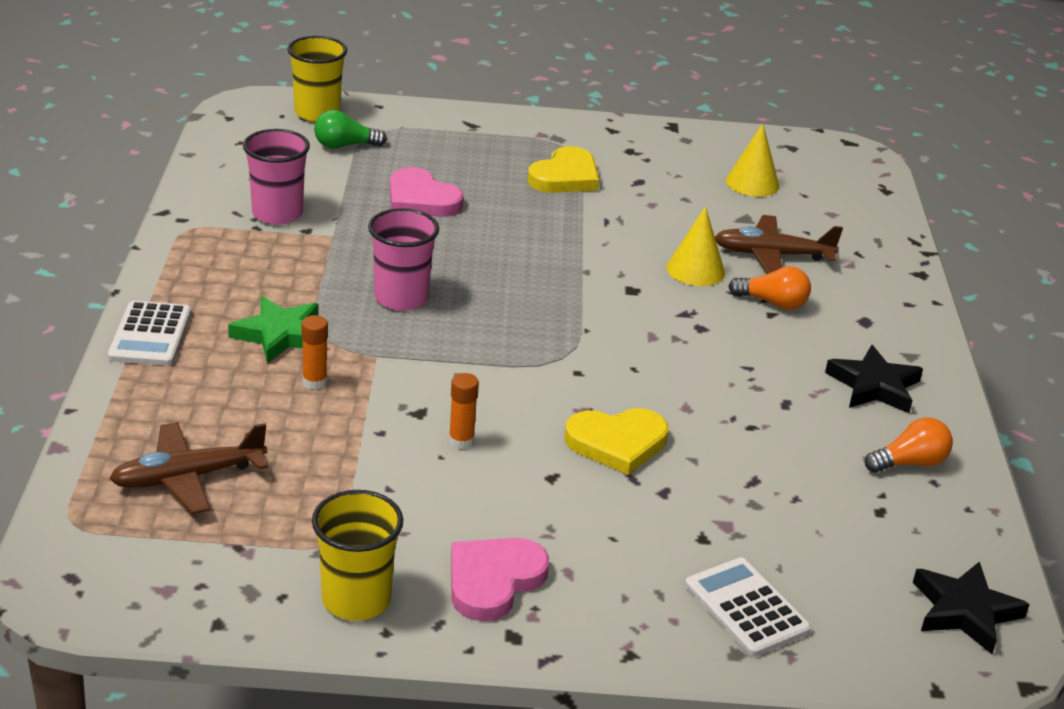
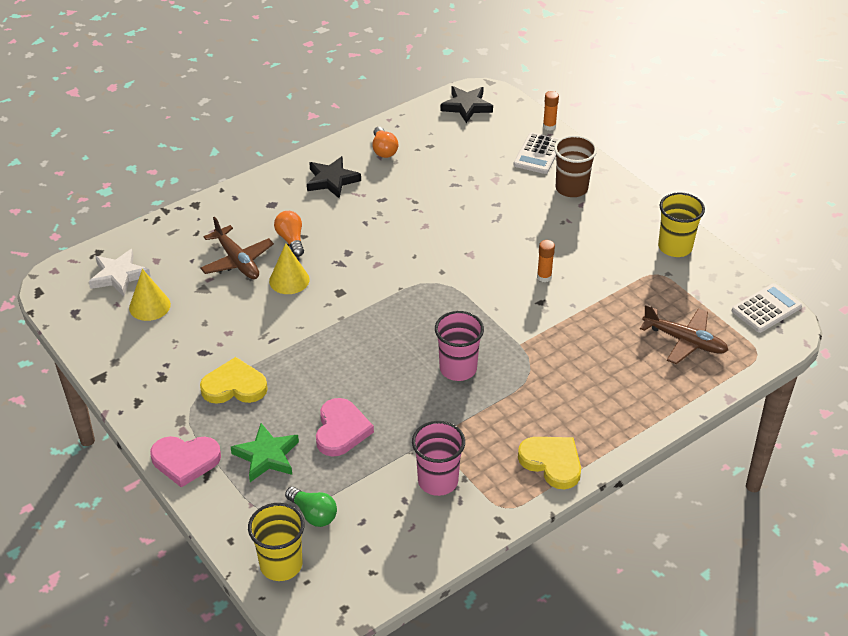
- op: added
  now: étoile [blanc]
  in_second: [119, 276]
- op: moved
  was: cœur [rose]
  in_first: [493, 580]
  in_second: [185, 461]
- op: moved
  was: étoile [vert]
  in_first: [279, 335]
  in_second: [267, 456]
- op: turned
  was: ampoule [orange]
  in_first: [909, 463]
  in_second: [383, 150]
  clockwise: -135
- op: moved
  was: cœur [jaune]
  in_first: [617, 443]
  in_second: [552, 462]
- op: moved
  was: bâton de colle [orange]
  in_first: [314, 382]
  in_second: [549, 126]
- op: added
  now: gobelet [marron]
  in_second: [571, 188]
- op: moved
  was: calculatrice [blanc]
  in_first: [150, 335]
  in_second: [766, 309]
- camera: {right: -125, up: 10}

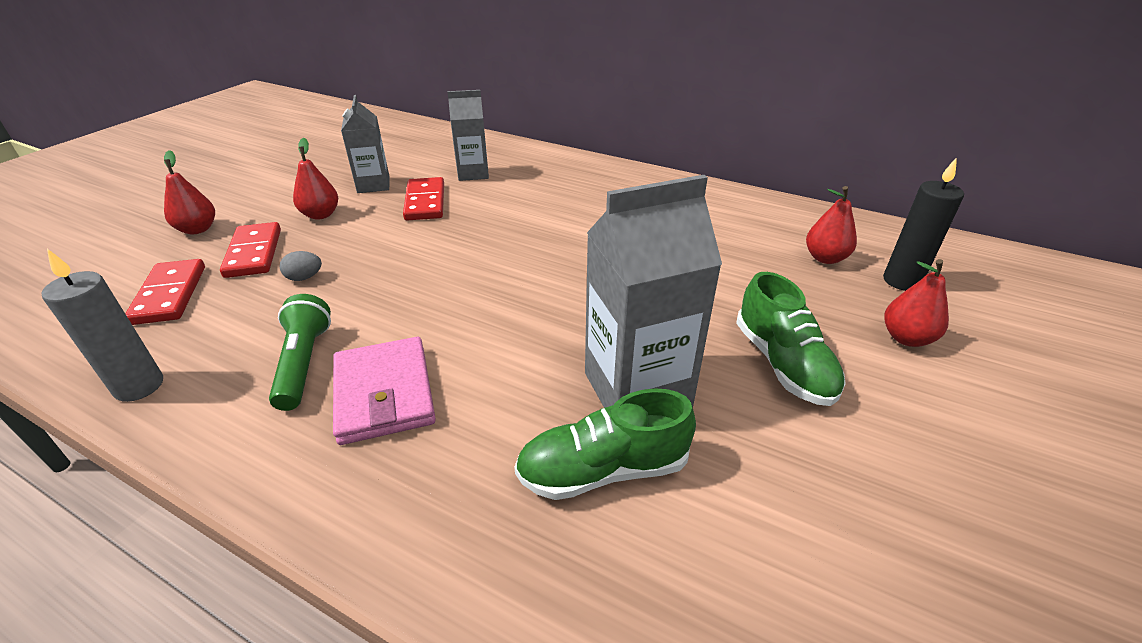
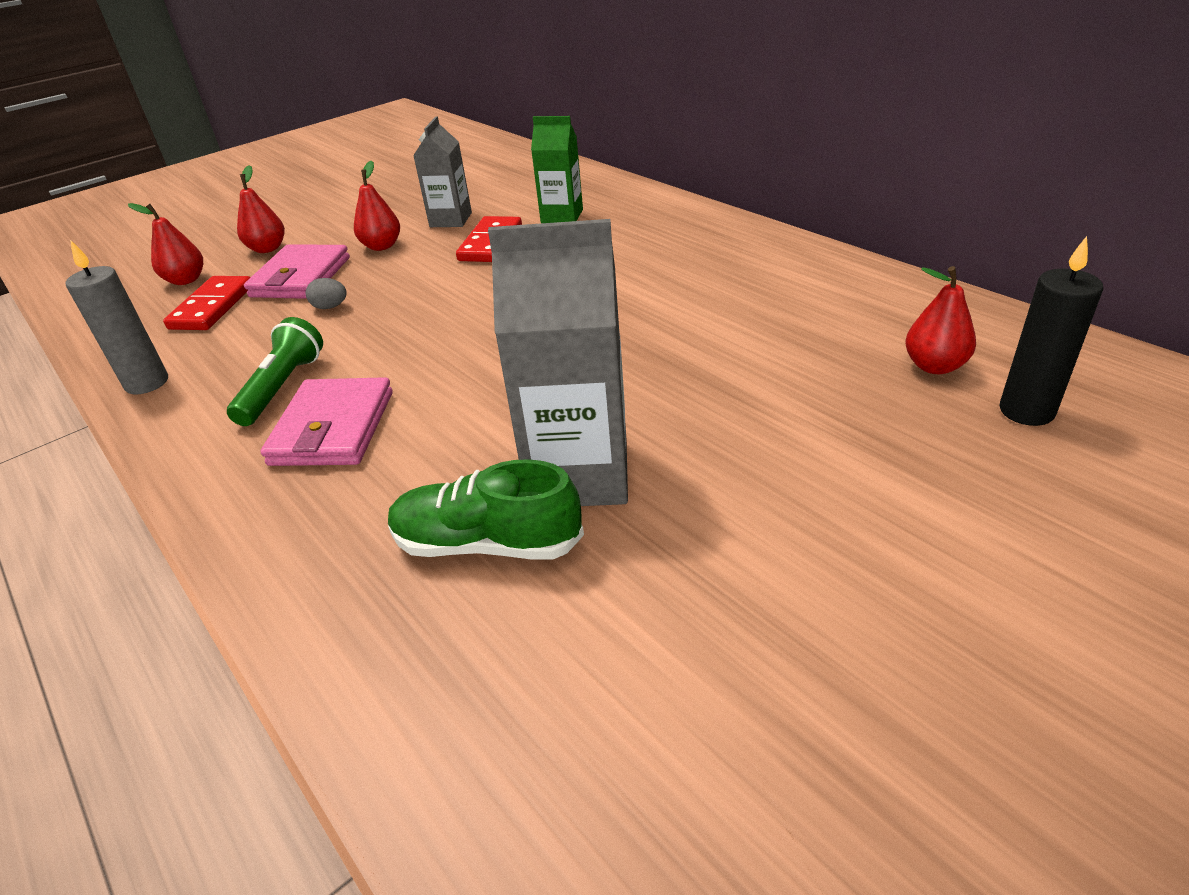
- op: moved
  was: poire [rouge]
  in_first: [906, 338]
  in_second: [186, 280]
- op: replaced
  was: domino [rouge]
  now: portefeuille [rose]
  in_first: [253, 253]
  in_second: [301, 277]
- op: recoloured
  was: brique de lait [gris]
  now: brique de lait [vert]
  in_first: [473, 173]
  in_second: [562, 216]
- op: removed
  was: chaussure [vert]
  in_first: [783, 363]
- camera: {right: 25, up: 0}

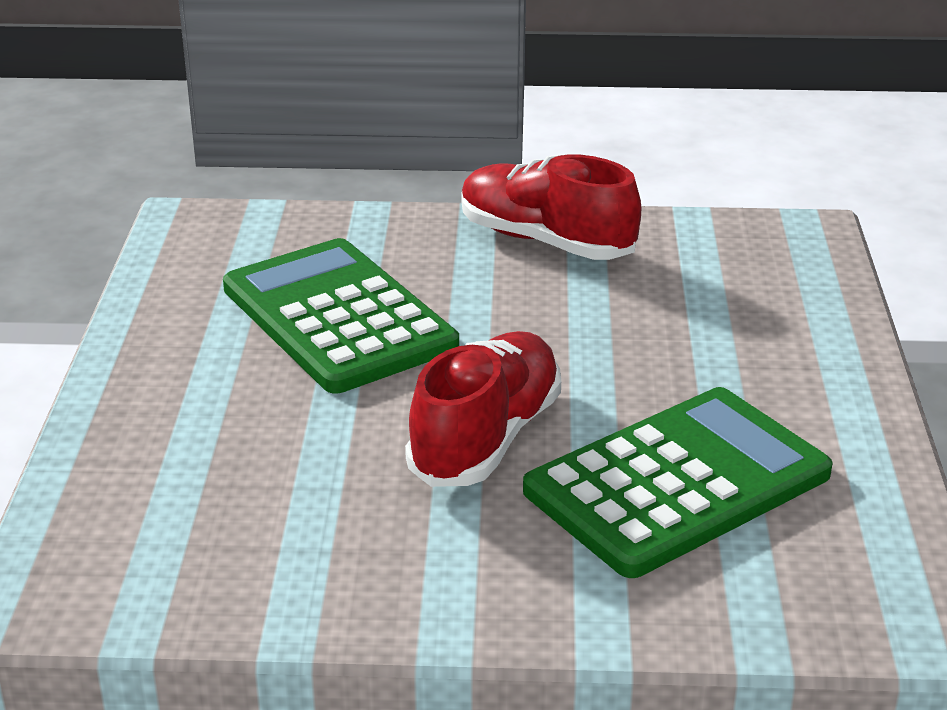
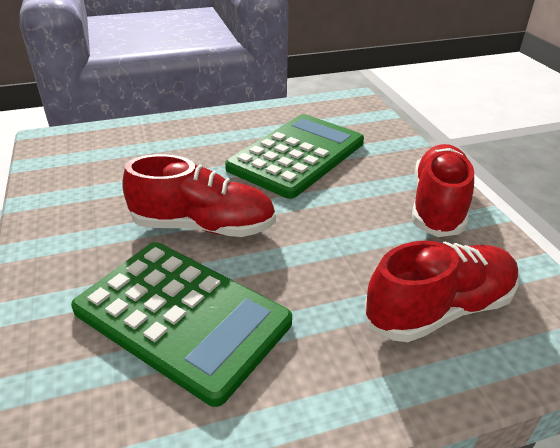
- op: added
  now: chaussure [rouge]
  in_second: [439, 309]
- camera: {right: 70, up: 5}

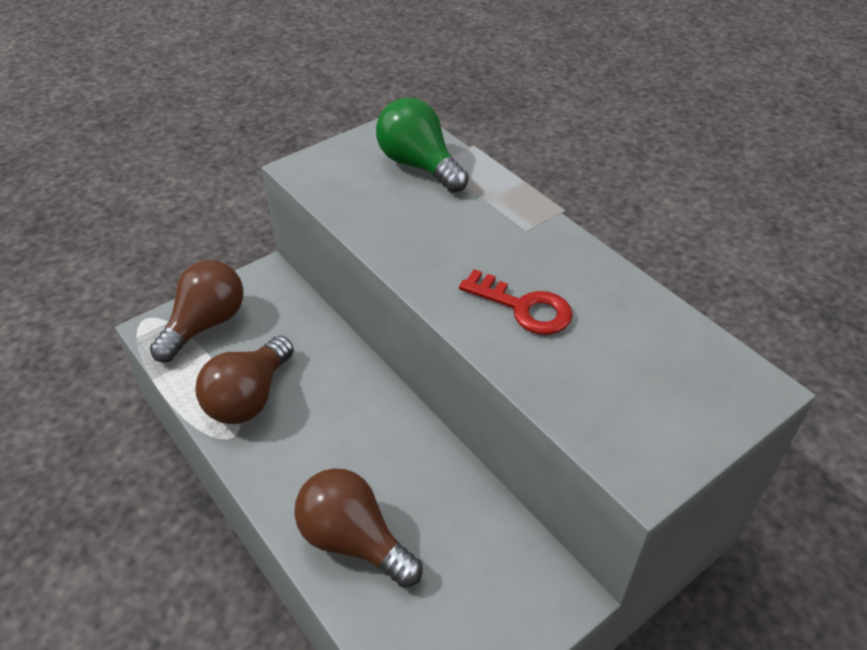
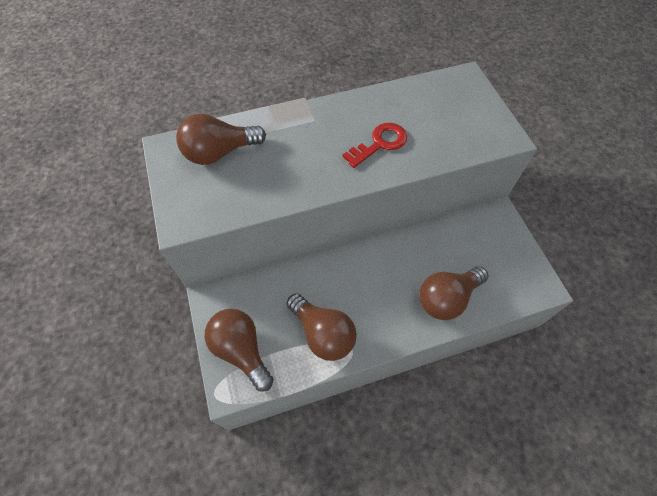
- op: recoloured
  was: ampoule [vert]
  now: ampoule [marron]
  in_first: [419, 165]
  in_second: [219, 152]
- camera: {right: -70, up: 15}

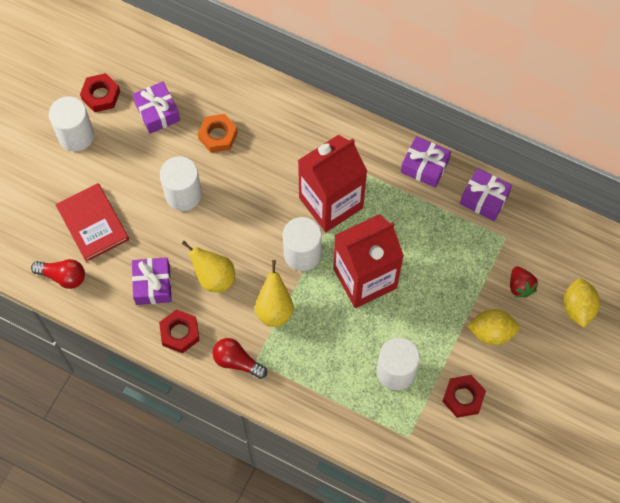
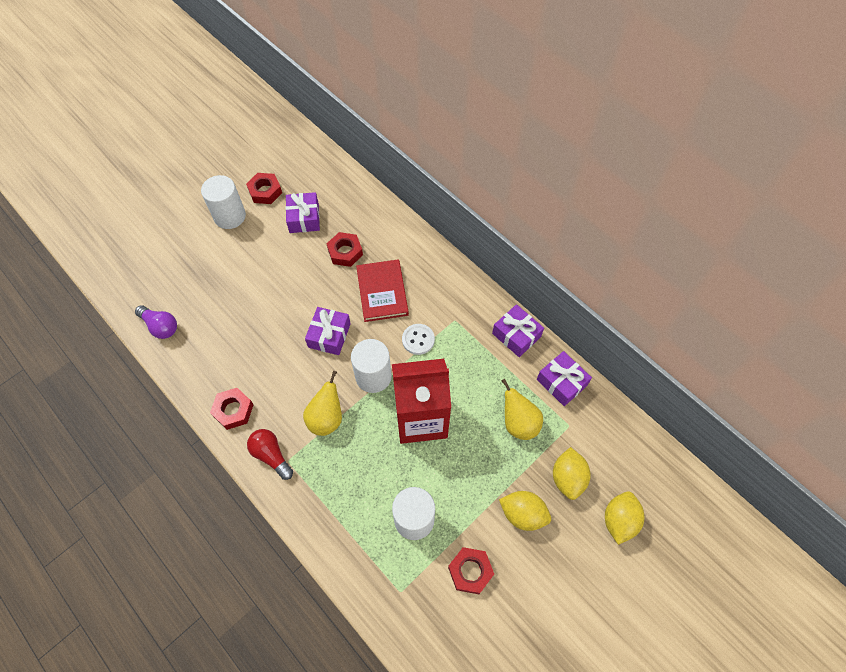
- op: recoloured
  was: ampoule [rouge]
  now: ampoule [violet]
  in_first: [63, 276]
  in_second: [160, 326]
- op: moved
  was: cadeau [violet]
  in_first: [153, 285]
  in_second: [329, 335]
- op: recoloured
  was: écrou [orange]
  now: écrou [rouge]
  in_first: [218, 136]
  in_second: [345, 252]
- op: moved
  was: livre [rouge]
  in_first: [93, 223]
  in_second: [382, 292]
- op: replaced
  was: brique de lait [rouge]
  now: bouton [blanc]
  in_first: [331, 203]
  in_second: [418, 340]
- op: moved
  was: poire [jaune]
  in_first: [214, 278]
  in_second: [518, 423]
- op: replaced
  was: fraise [rouge]
  now: citron [jaune]
  in_first: [520, 286]
  in_second: [567, 478]
- op: removed
  was: cylindre [blanc]
  in_first: [183, 194]
- camera: {right: 20, up: -5}

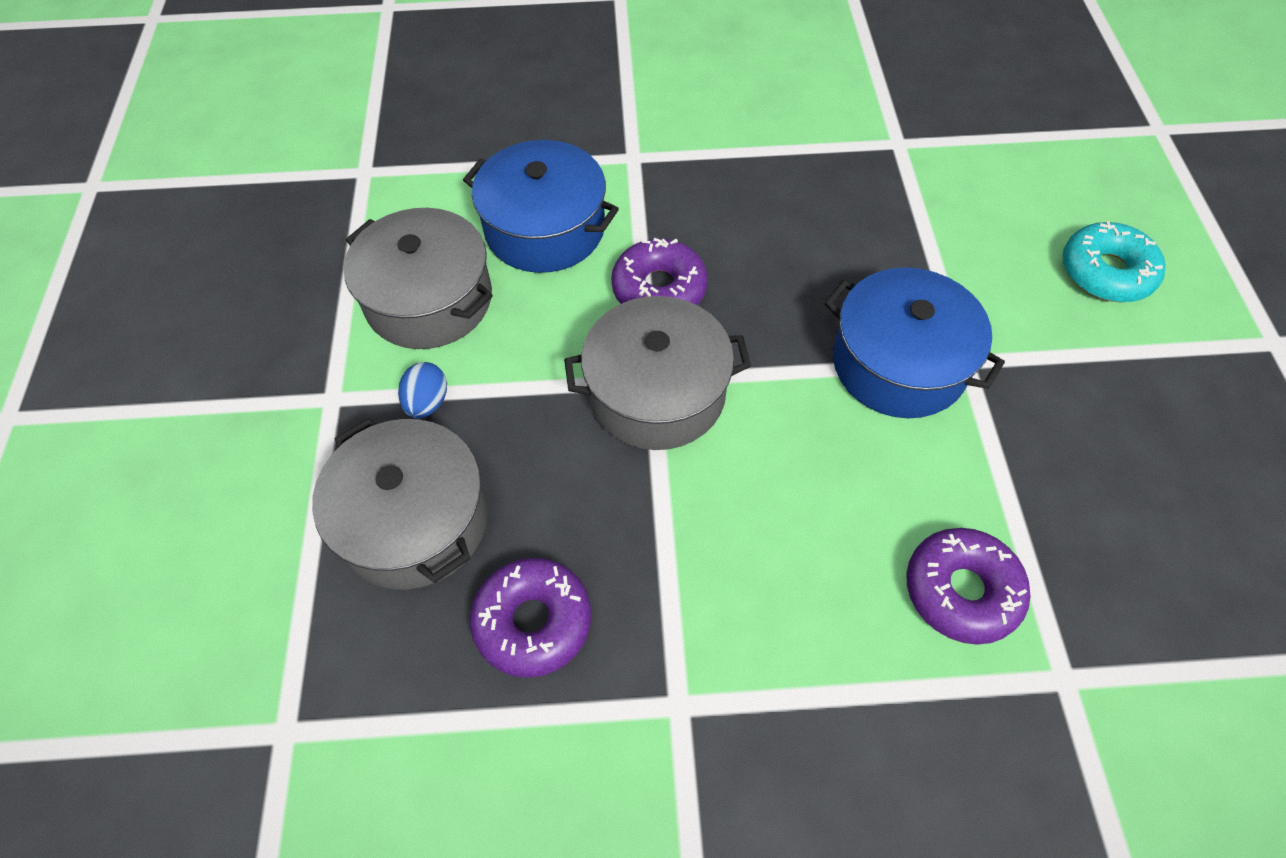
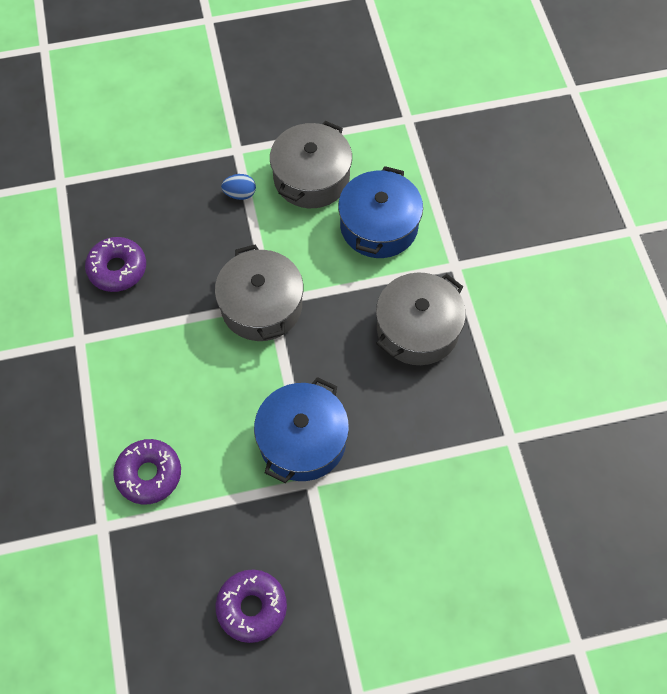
- op: moved
  was: beignet [violet]
  in_first: [659, 289]
  in_second: [252, 607]
- op: moved
  was: marmite [gris]
  in_first: [414, 521]
  in_second: [417, 329]
- op: removed
  was: beignet [turquoise]
  in_first: [1106, 272]
- camera: {right: 80, up: 5}

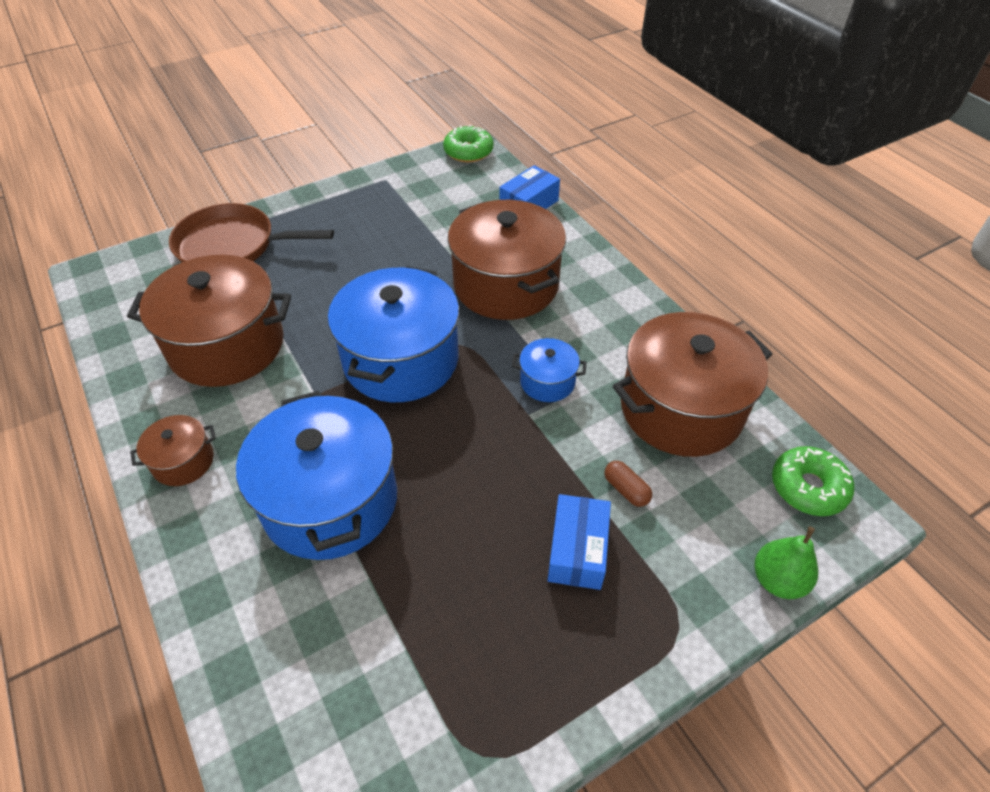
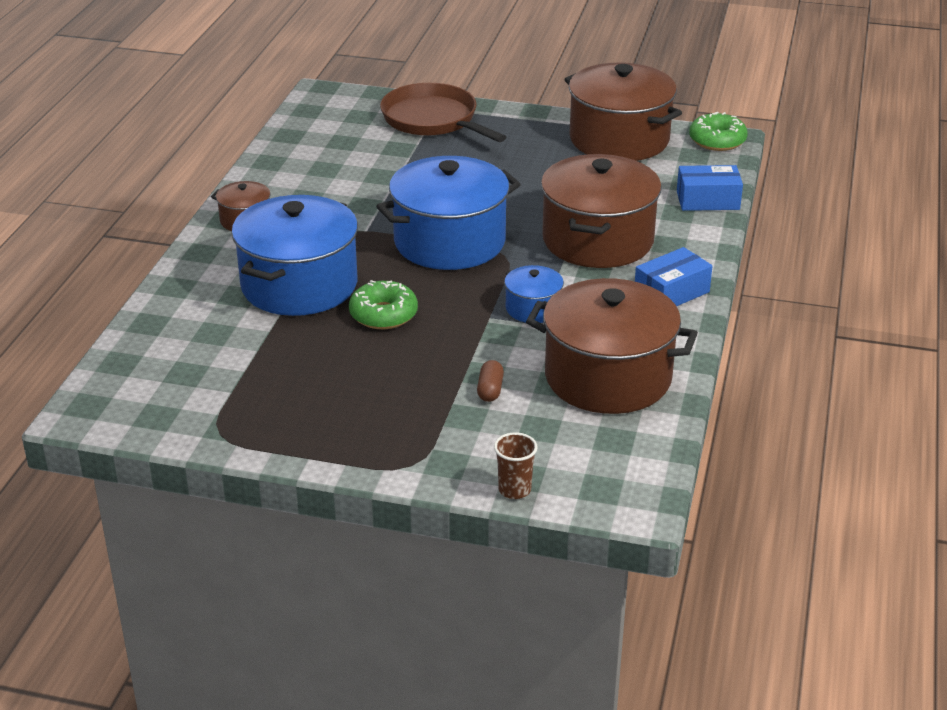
- op: moved
  was: beignet [vert]
  in_first: [808, 487]
  in_second: [383, 314]
- op: replaced
  was: poire [vert]
  now: gobelet [marron]
  in_first: [777, 580]
  in_second: [514, 490]
- op: moved
  was: marmite [marron]
  in_first: [227, 345]
  in_second: [619, 139]
- op: moved
  was: boîte [bleu]
  in_first: [577, 550]
  in_second: [671, 293]
- camera: {right: 45, up: -15}

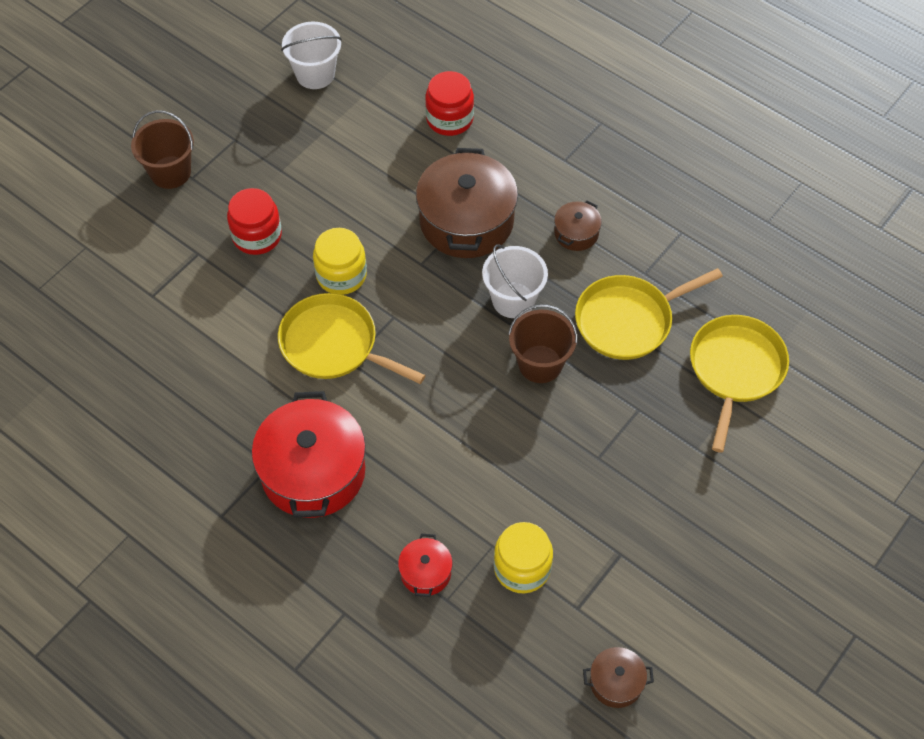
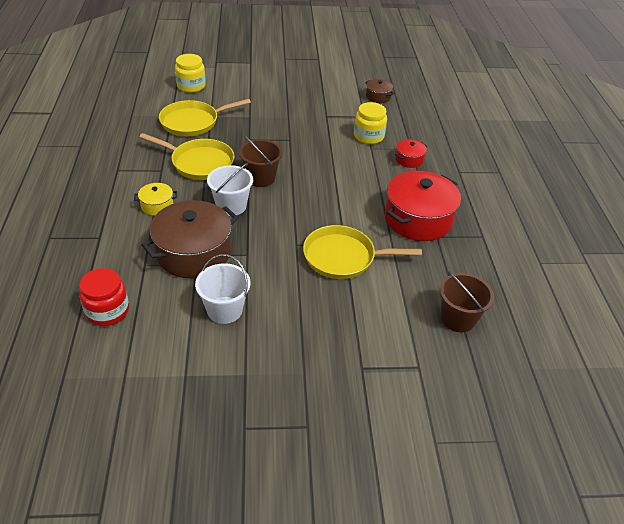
- op: recoloured
  was: marmite [marron]
  now: marmite [jaune]
  in_first: [576, 233]
  in_second: [157, 205]
- op: moved
  was: bocal [jaune]
  in_first: [341, 275]
  in_second: [191, 86]
- op: moved
  was: seau [blanc]
  in_first: [315, 74]
  in_second: [224, 310]
- op: turned
  was: poêle [jaune]
  in_first: [333, 344]
  in_second: [343, 257]
  clockwise: 105
- op: moved
  was: seau [marron]
  in_first: [170, 172]
  in_second: [458, 318]
- op: removed
  was: bocal [rouge]
  in_first: [257, 236]
- camera: {right: -135, up: -15}

